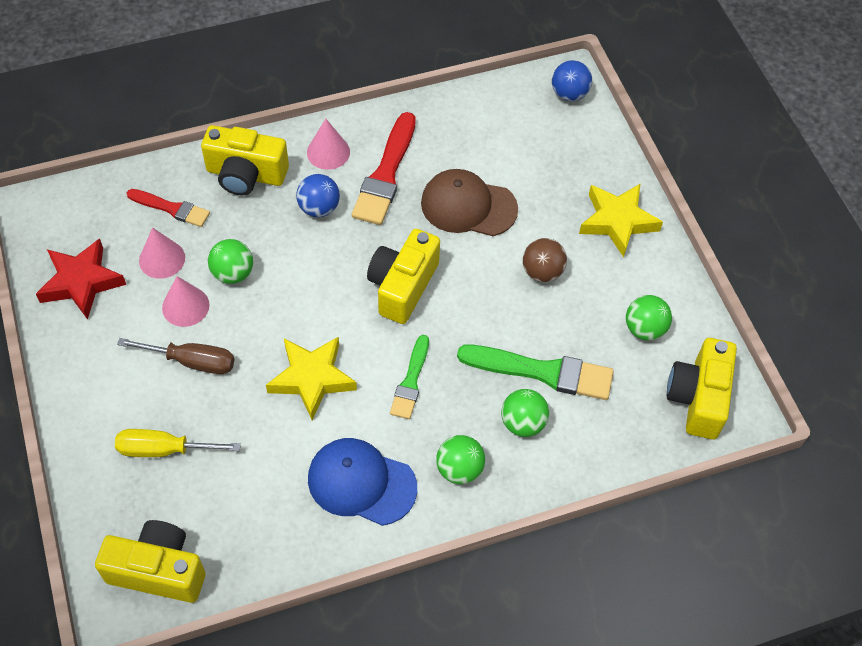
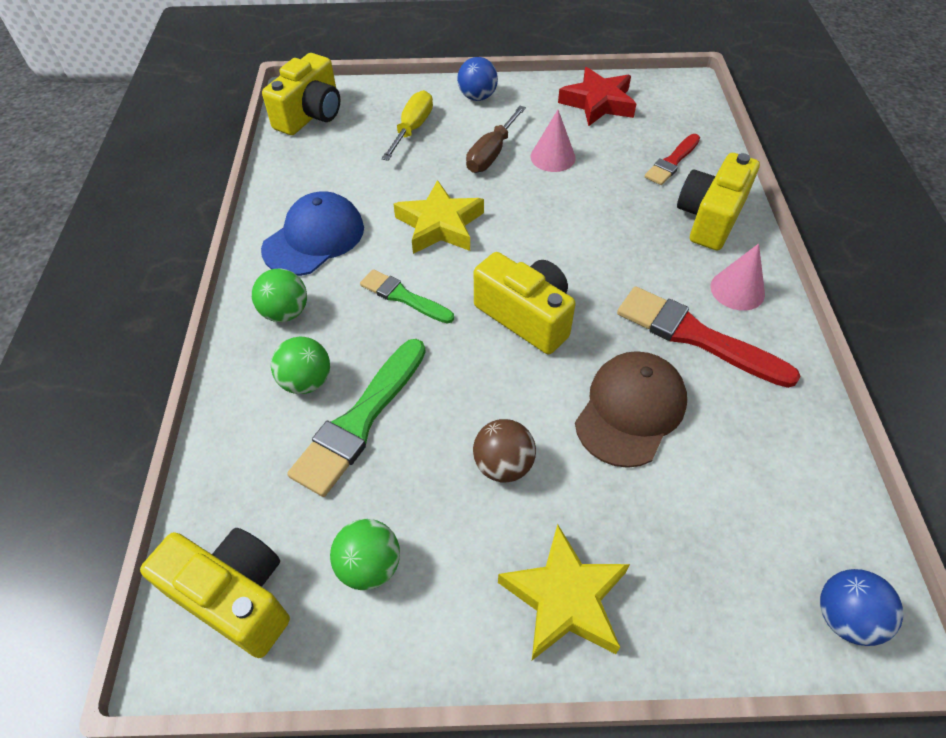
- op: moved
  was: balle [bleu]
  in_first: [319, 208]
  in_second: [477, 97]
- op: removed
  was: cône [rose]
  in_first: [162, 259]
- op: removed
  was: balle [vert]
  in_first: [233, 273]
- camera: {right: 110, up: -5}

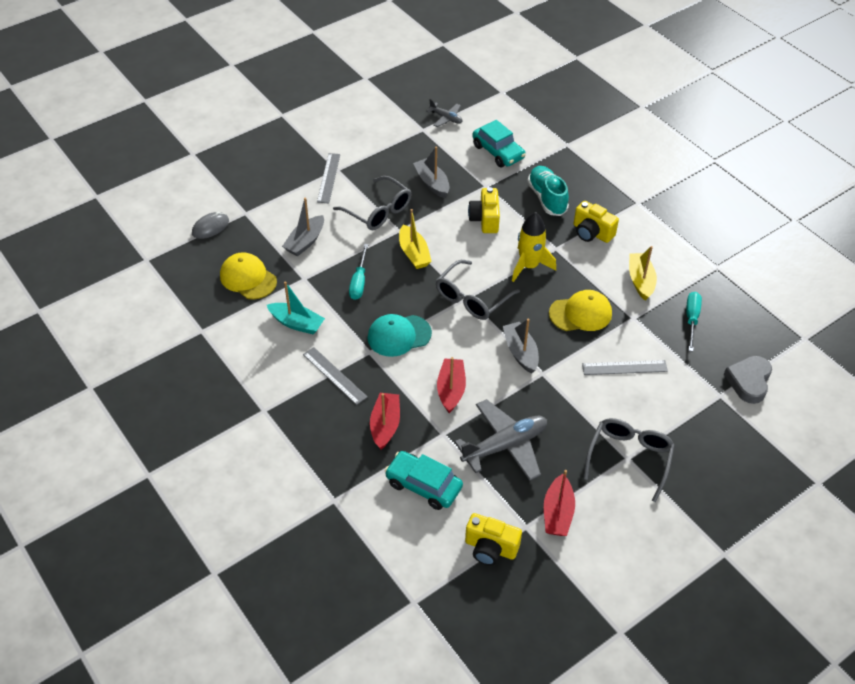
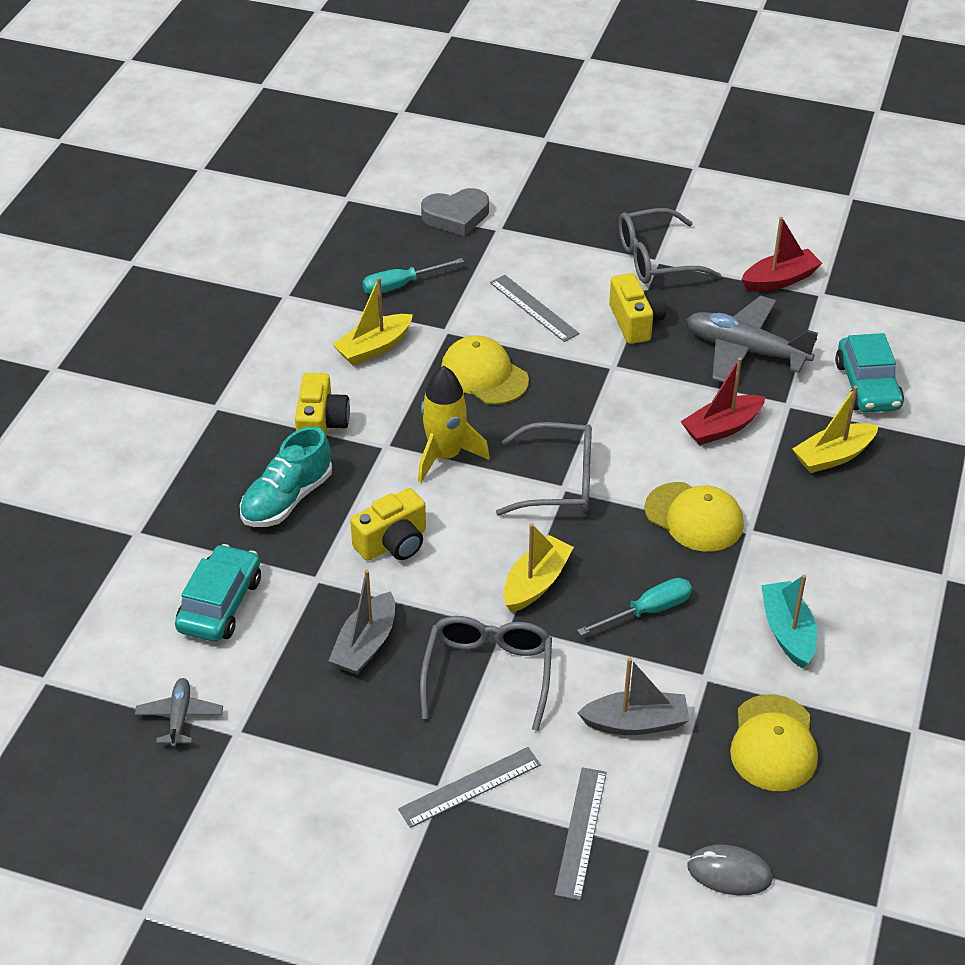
- op: moved
  was: règle [gris]
  in_first: [334, 375]
  in_second: [581, 832]
- op: moved
  was: appareil photo [jaune]
  in_first: [490, 548]
  in_second: [635, 322]
- op: recoloured
  was: casquette [turquoise]
  now: casquette [jaune]
  in_first: [399, 335]
  in_second: [694, 517]
- op: recoloured
  was: bateau [rouge]
  now: bateau [jaune]
  in_first: [385, 425]
  in_second: [833, 456]
- op: removed
  was: bateau [gris]
  in_first: [520, 352]
- camera: {right: -125, up: -5}

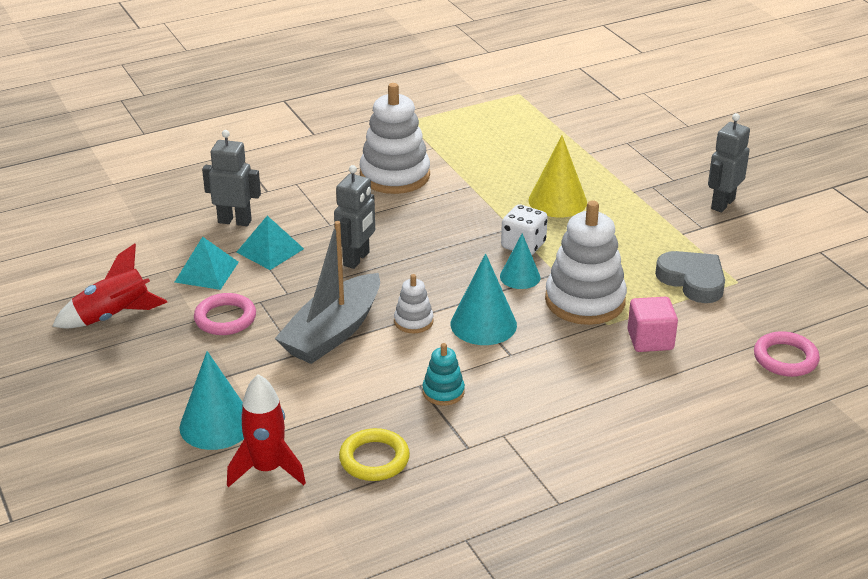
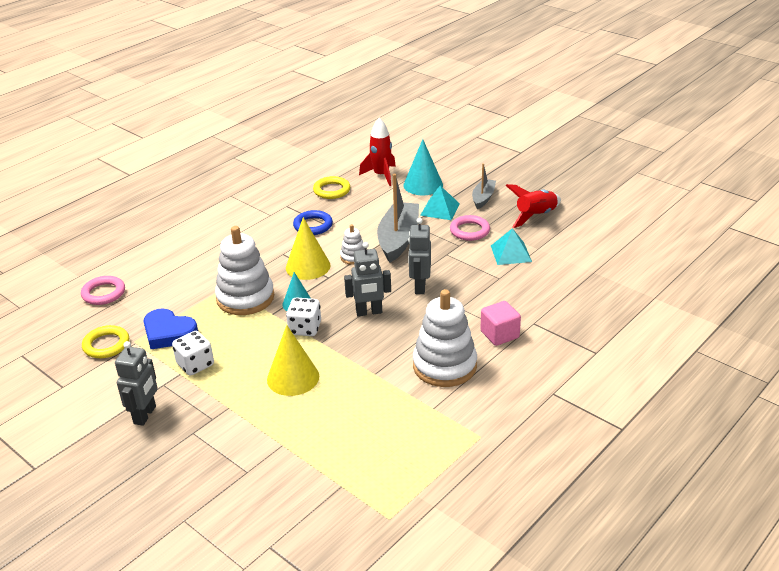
- op: added
  now: anneau [jaune]
  in_second: [106, 345]
- op: recoloured
  was: cœur [gris]
  now: cœur [bleu]
  in_first: [692, 280]
  in_second: [169, 333]
- op: added
  now: dé [blanc]
  in_second: [195, 365]
- op: recoloured
  was: cône [turquoise]
  now: cône [jaune]
  in_first: [483, 324]
  in_second: [308, 266]
- op: replaced
  was: jouet à empiler [turquoise]
  now: anneau [bleu]
  in_first: [443, 392]
  in_second: [313, 225]
- op: moved
  was: robot [gris]
  in_first: [235, 221]
  in_second: [369, 312]
- op: moved
  was: pyramide [turquoise]
  in_first: [270, 250]
  in_second: [440, 209]
- op: added
  now: bateau [gris]
  in_second: [483, 198]
- op: moved
  was: cube [rose]
  in_first: [650, 340]
  in_second: [499, 334]
- camera: {right: 160, up: 0}

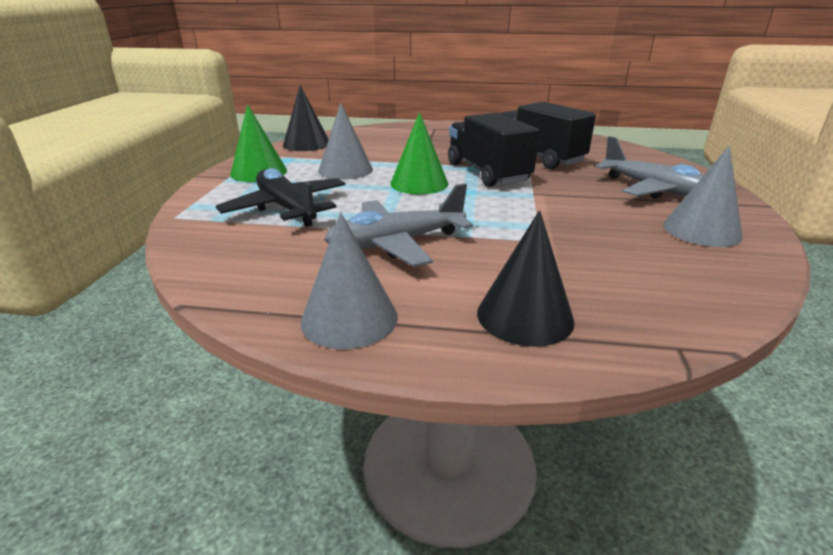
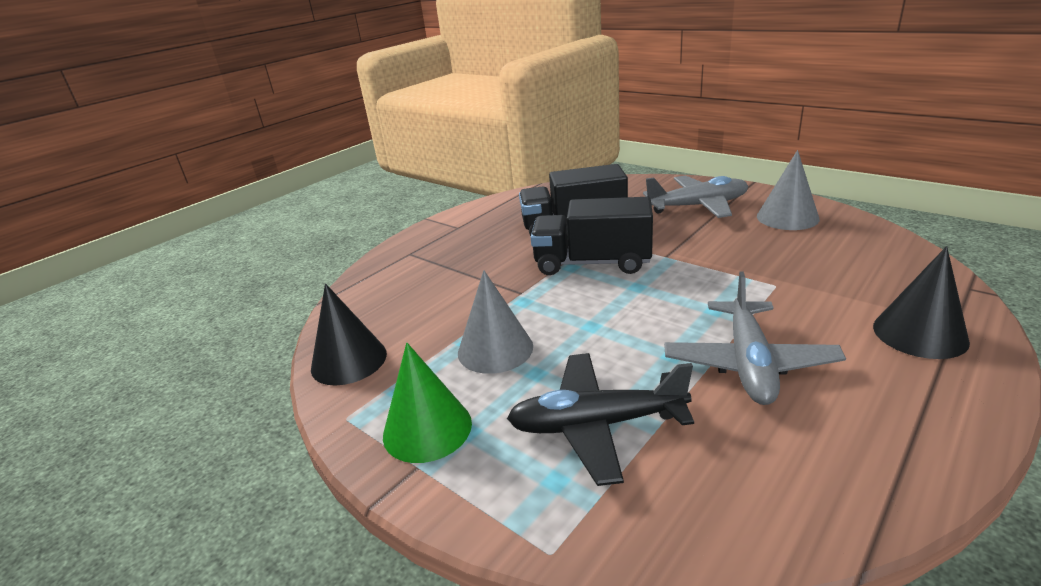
- op: removed
  was: cône [gris]
  in_first: [349, 318]
- op: removed
  was: cône [vert]
  in_first: [419, 183]
- camera: {right: -55, up: 0}

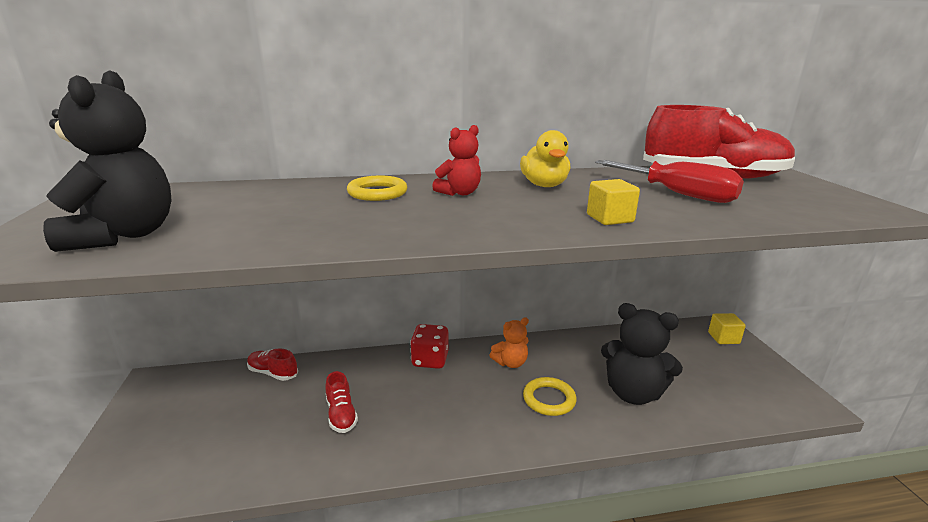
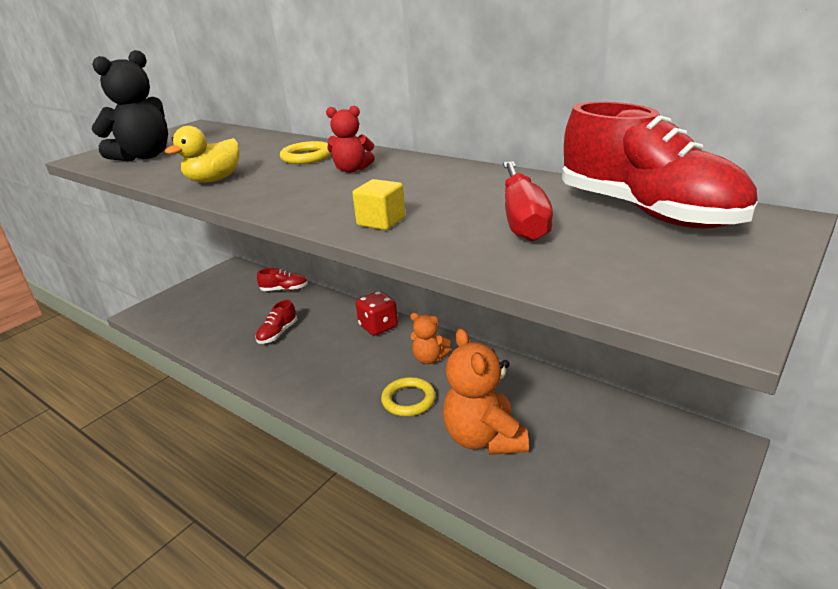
- op: moved
  was: canard [jaune]
  in_first: [544, 185]
  in_second: [214, 180]
- op: turned
  was: chaussure [rouge]
  in_first: [273, 373]
  in_second: [284, 289]
  clockwise: 105
- op: recoloured
  was: ours en peluche [noir]
  now: ours en peluche [orange]
  in_first: [633, 393]
  in_second: [484, 438]
- op: removed
  was: cube [jaune]
  in_first: [723, 338]
- camera: {right: 50, up: 5}

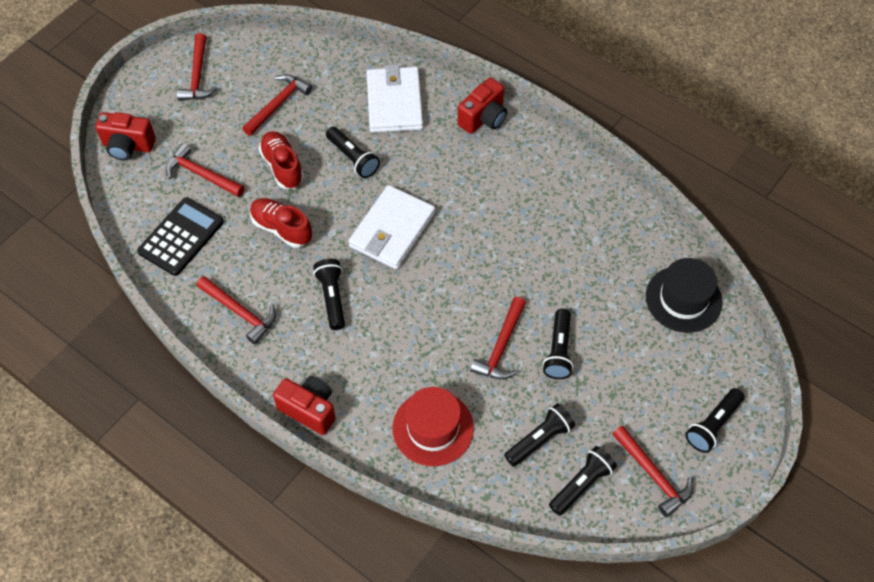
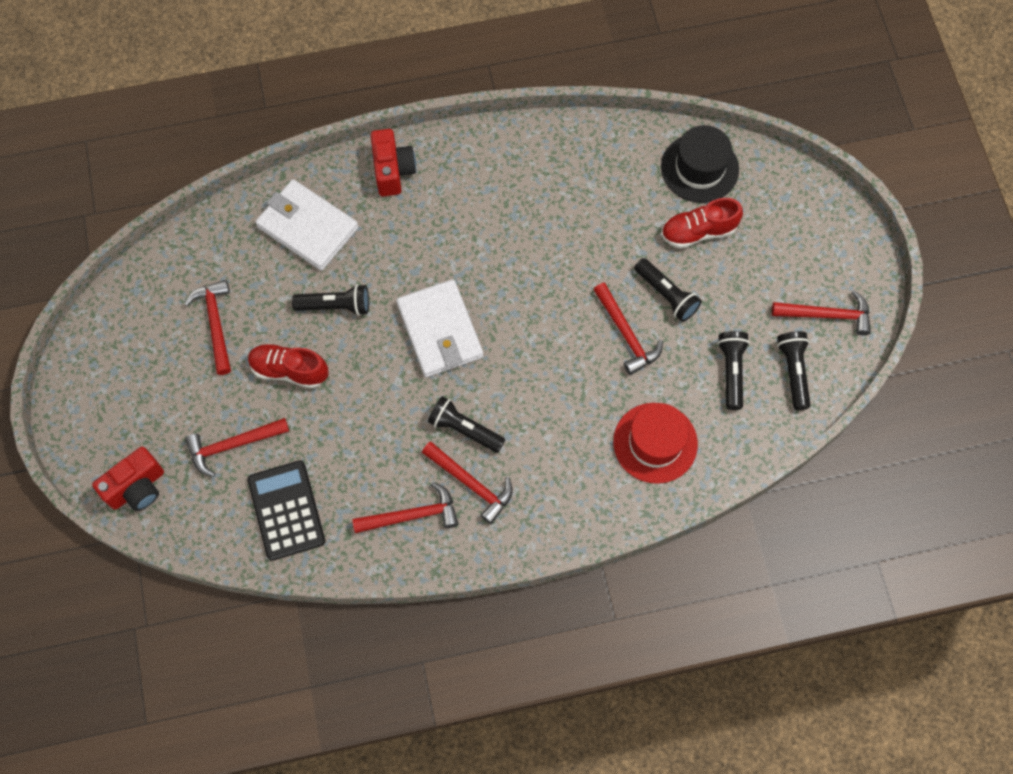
- op: moved
  was: marteau [rouge]
  in_first: [197, 76]
  in_second: [471, 484]
- op: moved
  was: chaussure [rouge]
  in_first: [282, 228]
  in_second: [698, 232]
- op: removed
  was: appareil photo [rouge]
  in_first: [309, 410]
- op: removed
  was: lampe de poche [noir]
  in_first: [713, 425]
- camera: {right: -50, up: 10}

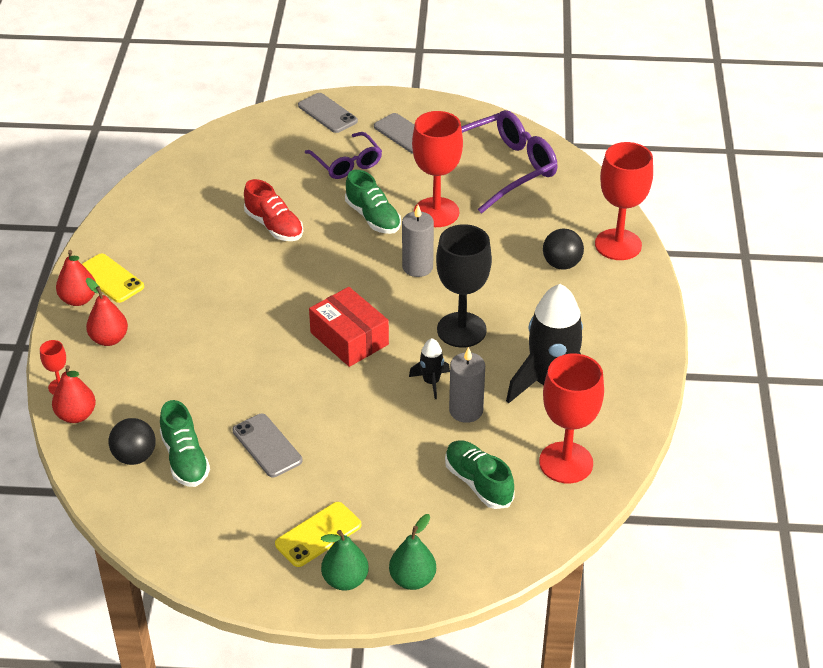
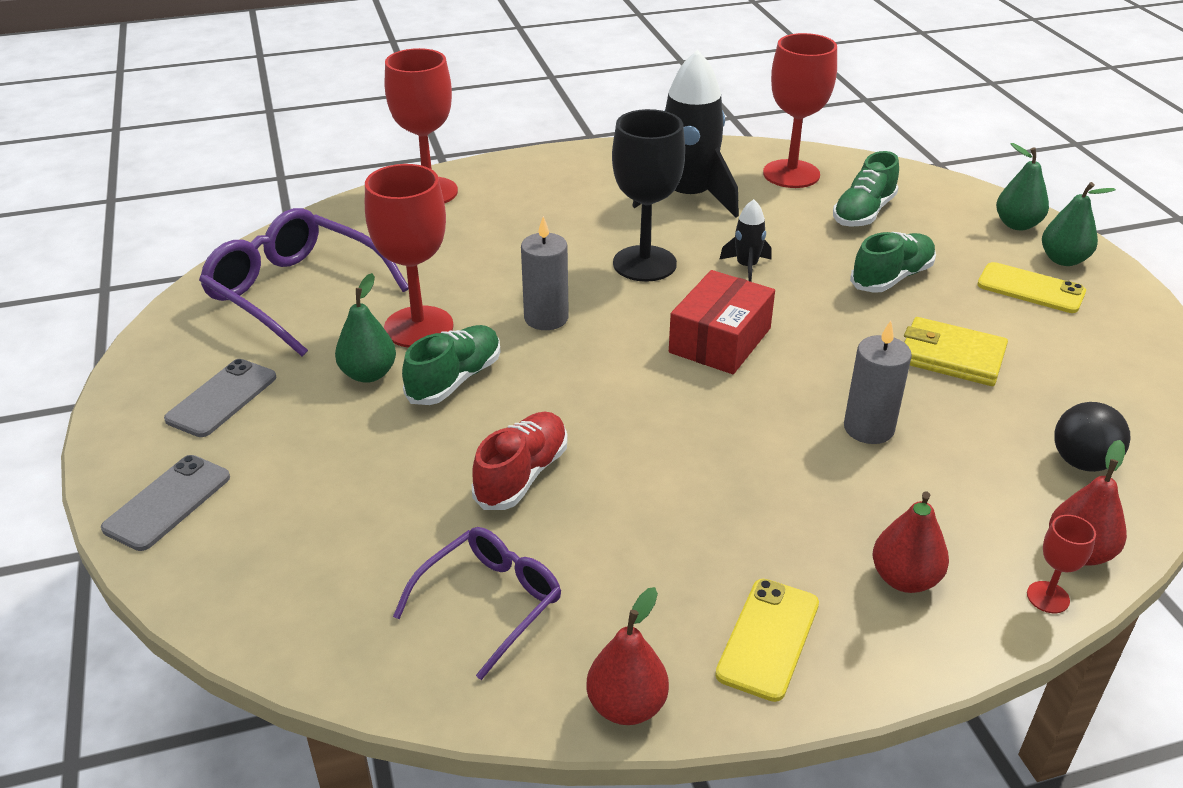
- op: added
  now: poire [vert]
  in_second: [368, 374]
- op: moved
  was: lunettes [violet]
  in_first: [346, 163]
  in_second: [489, 603]
- op: moved
  was: poire [rouge]
  in_first: [78, 299]
  in_second: [626, 706]
- op: moved
  was: bougie [gris]
  in_first: [466, 410]
  in_second: [868, 428]
- op: moved
  was: chaussure [vert]
  in_first: [185, 459]
  in_second: [891, 278]
- op: replaced
  was: téléphone [gris]
  now: portefeuille [jaune]
  in_first: [267, 446]
  in_second: [951, 356]
- op: removed
  was: balle [noir]
  in_first: [561, 264]
- camera: {right: -110, up: -5}

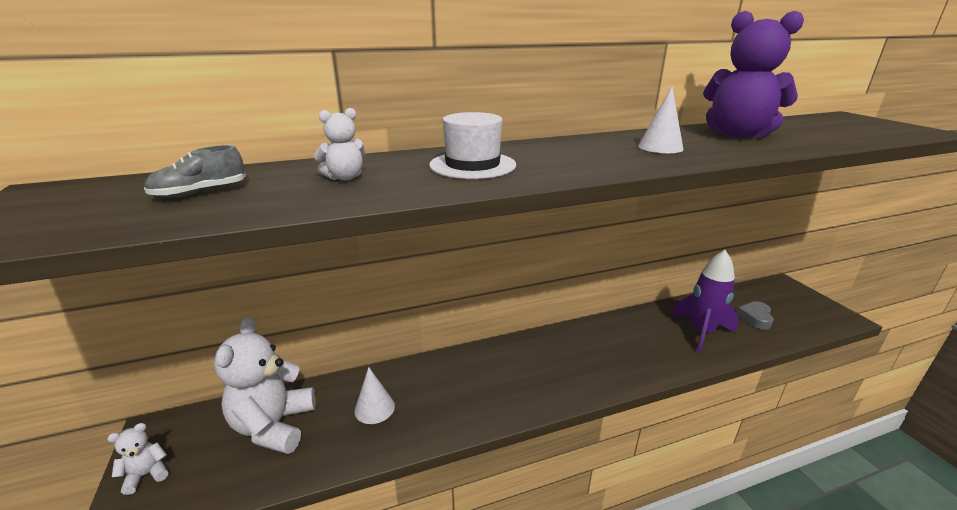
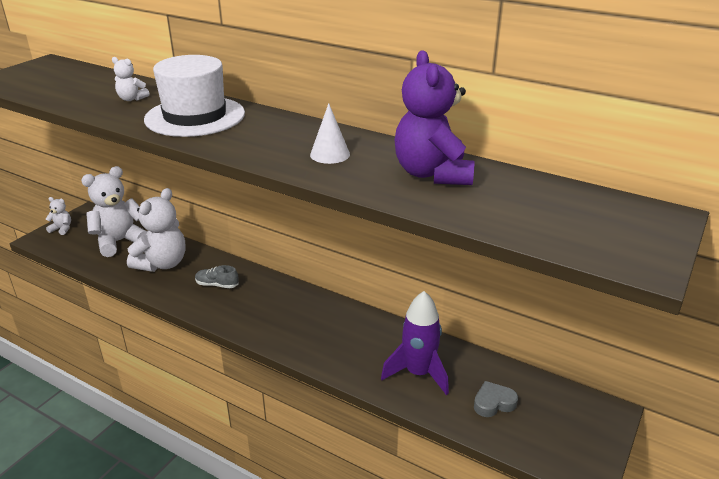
- op: replaced
  was: cône [blanc]
  now: ours en peluche [blanc]
  in_first: [374, 408]
  in_second: [162, 264]
- op: resized
  was: chapeau [blanc]
  in_first: [472, 165]
  in_second: [195, 116]
  ratio: 1.55
- op: moved
  was: chaussure [gris]
  in_first: [200, 192]
  in_second: [217, 285]
- camera: {right: 50, up: 5}

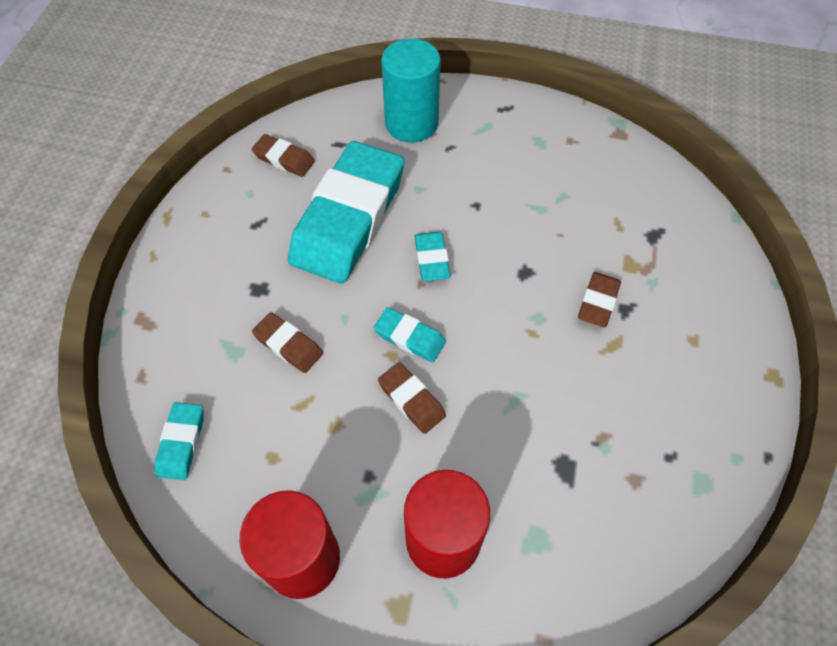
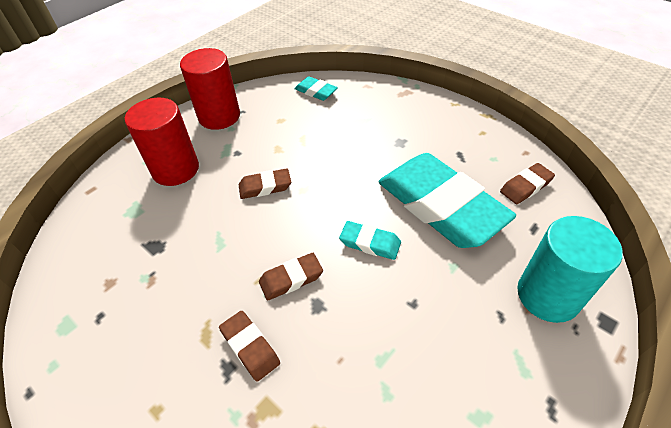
- op: moved
  was: gomme [marron]
  in_first: [288, 345]
  in_second: [291, 279]
- op: removed
  was: gomme [turquoise]
  in_first: [409, 337]
- camera: {right: 120, up: -10}

